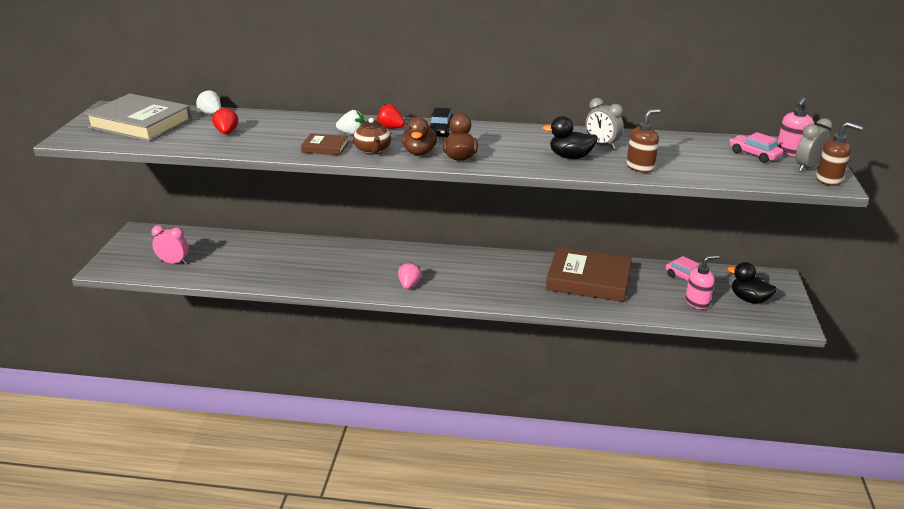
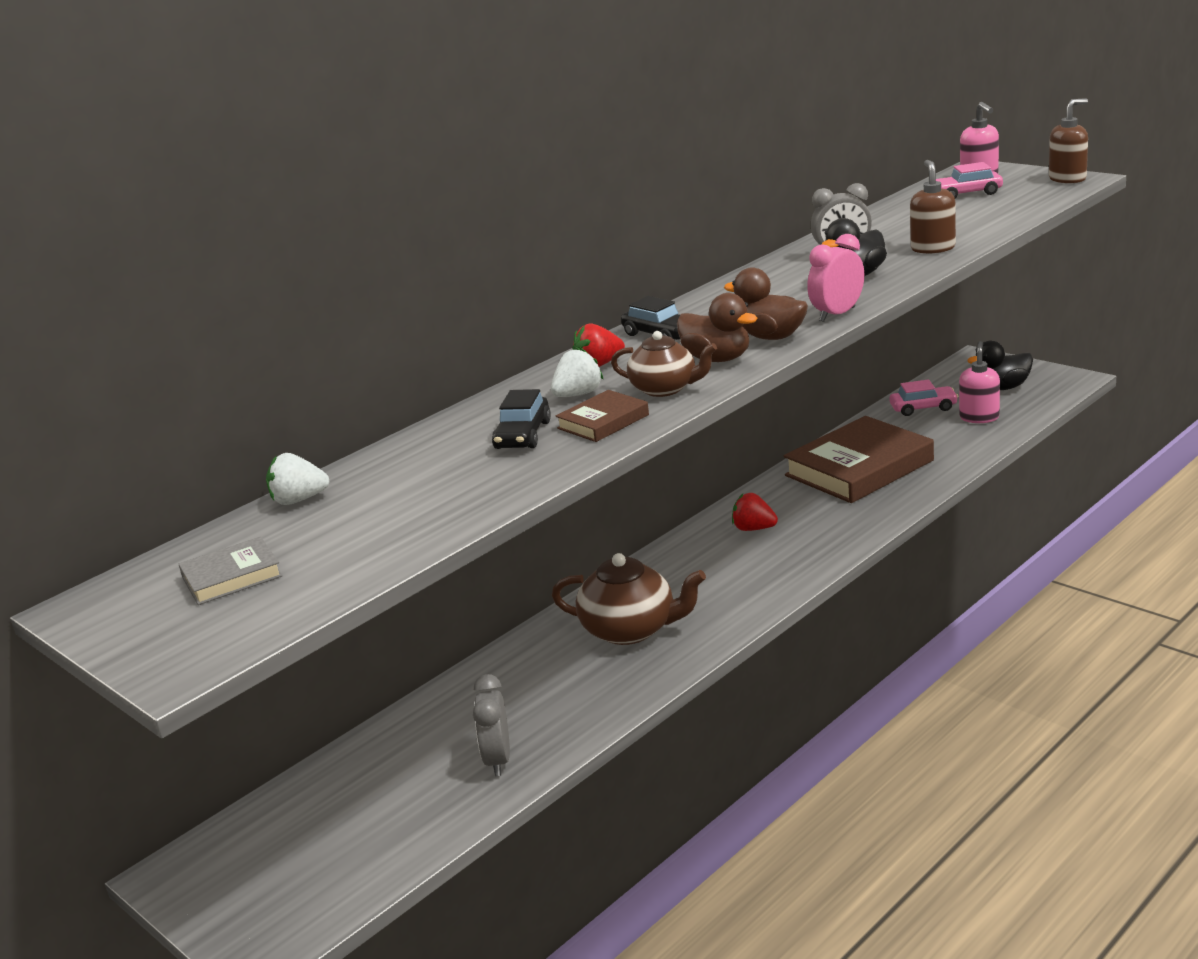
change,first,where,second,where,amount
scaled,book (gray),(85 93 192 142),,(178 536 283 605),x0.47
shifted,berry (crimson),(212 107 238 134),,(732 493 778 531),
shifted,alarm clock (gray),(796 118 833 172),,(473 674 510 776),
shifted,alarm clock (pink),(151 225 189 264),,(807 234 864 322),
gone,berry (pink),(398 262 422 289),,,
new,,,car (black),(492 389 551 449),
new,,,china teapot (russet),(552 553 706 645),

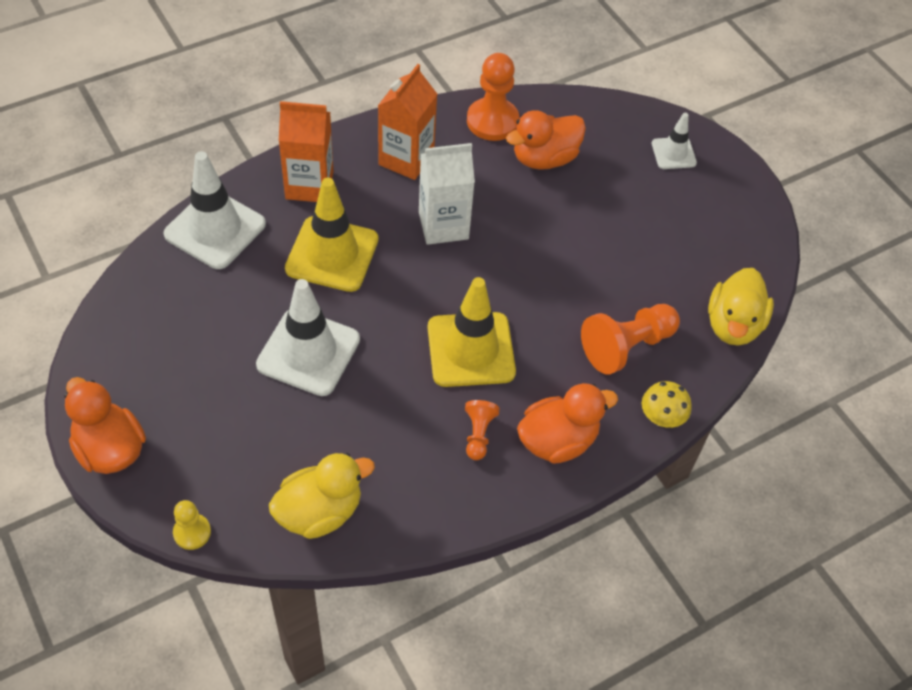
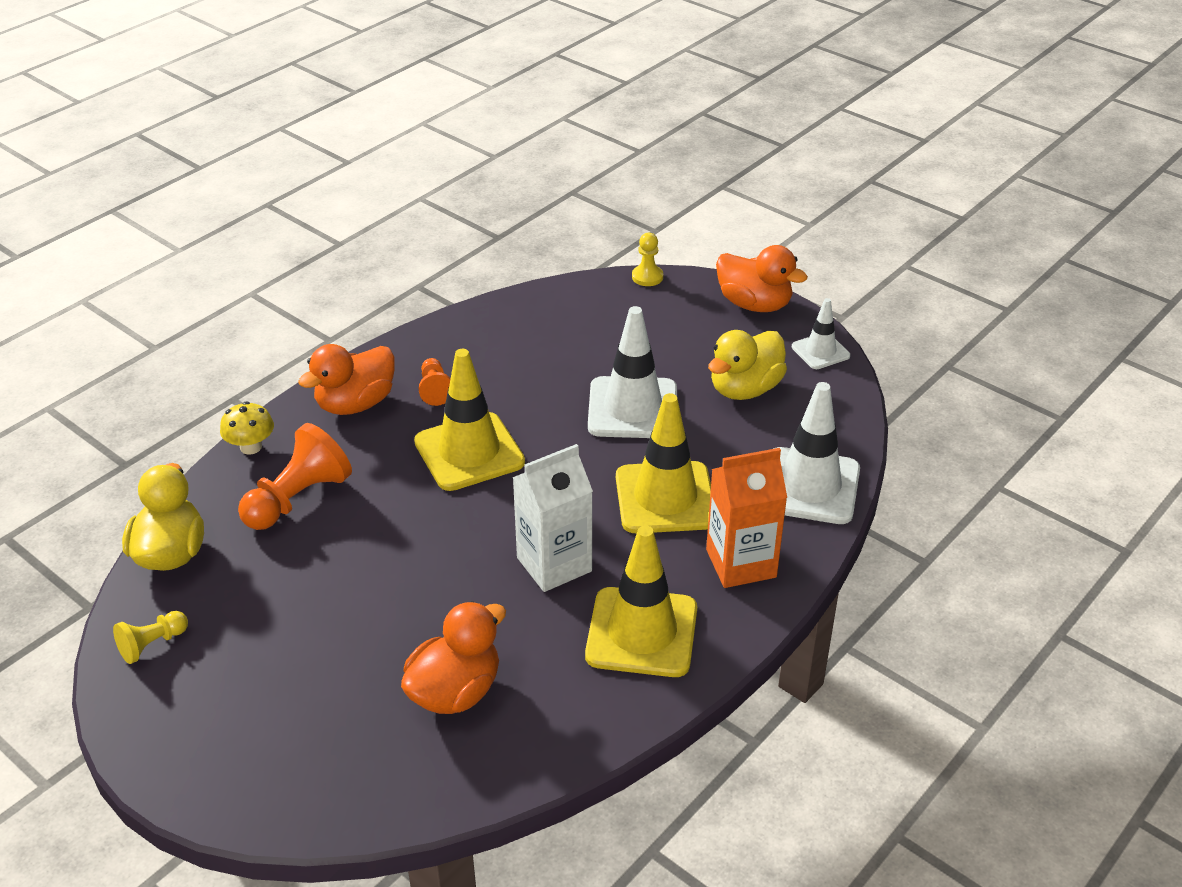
change,first,where,second,where,amount
gone,game pawn (orange),(467 53 519 141),,,
swapped,milk carton (orange),(378 64 437 180),road cone (bright yellow),(585 525 697 677),
shifted,road cone (white),(652 113 697 169),,(792 298 850 369),
shifted,toy duck (bright yellow),(269 453 375 539),,(708 330 787 400),
new,,,game pawn (bright yellow),(113 611 188 664),

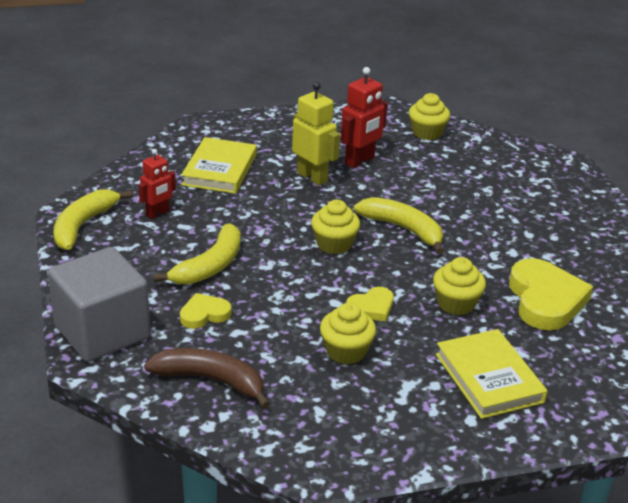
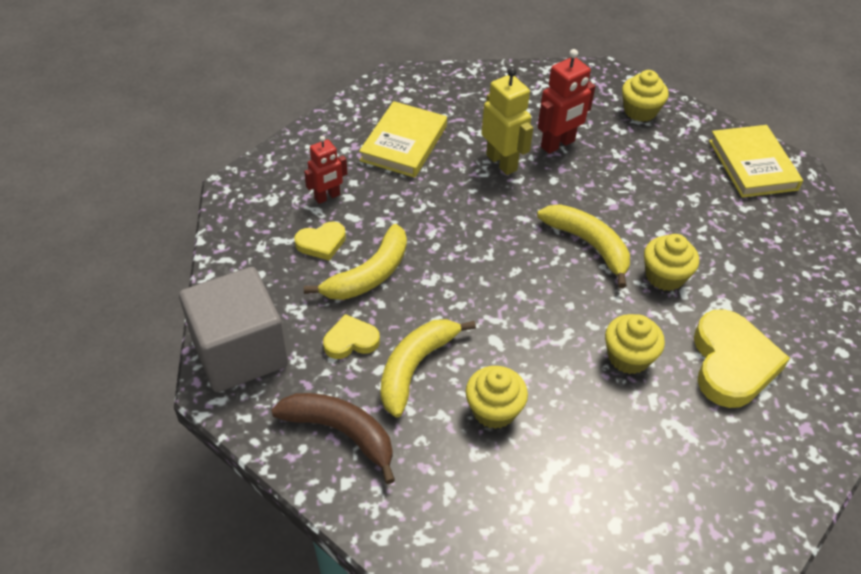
change,first,where,second,where,amount
shifted,banana fruit (bright yellow),(53 189 132 250),,(381 319 476 418),
shifted,cupcake (bright yellow),(311 200 360 254),,(644 234 699 291),
shifted,love heart (bright yellow),(346 287 394 322),,(294 221 346 261),
shifted,book (bright yellow),(436 329 548 419),,(709 125 803 198),

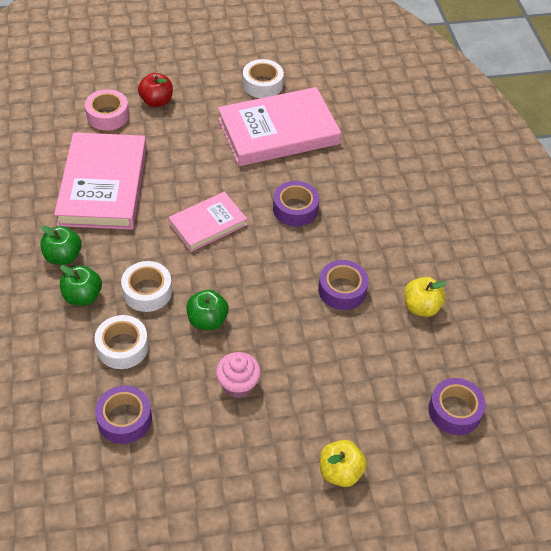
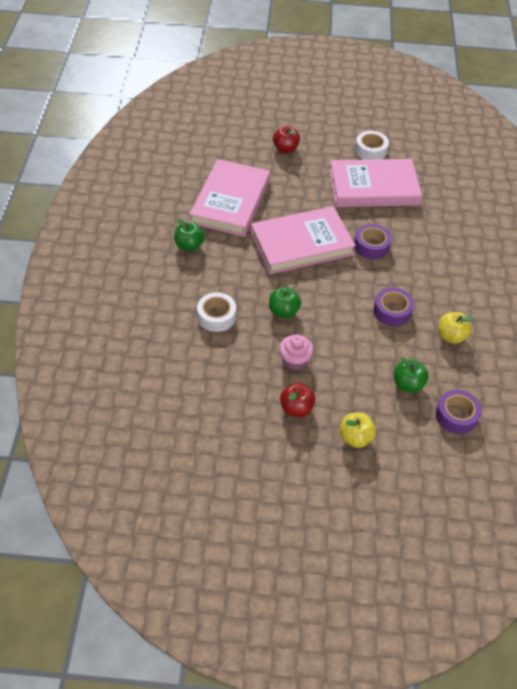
change,first,where,second,where,amount
gone,roll of tape (pink),(85 89 129 131),,,
scaled,book (pink),(168 192 247 252),,(251 206 356 274),x1.75
gone,roll of tape (white),(121 261 172 312),,,
shifted,toy apple (leaf-green),(60 265 102 305),,(394 357 429 393),
gone,roll of tape (violet),(95 385 152 444),,,
new,,,toy apple (crimson),(280 383 315 417),

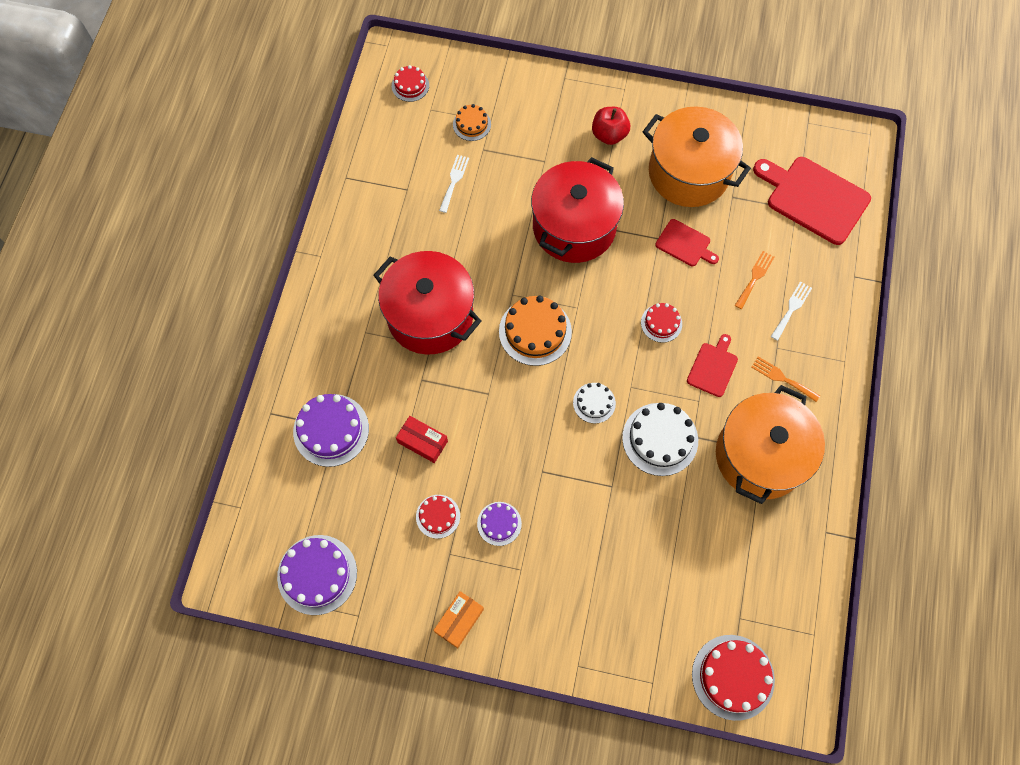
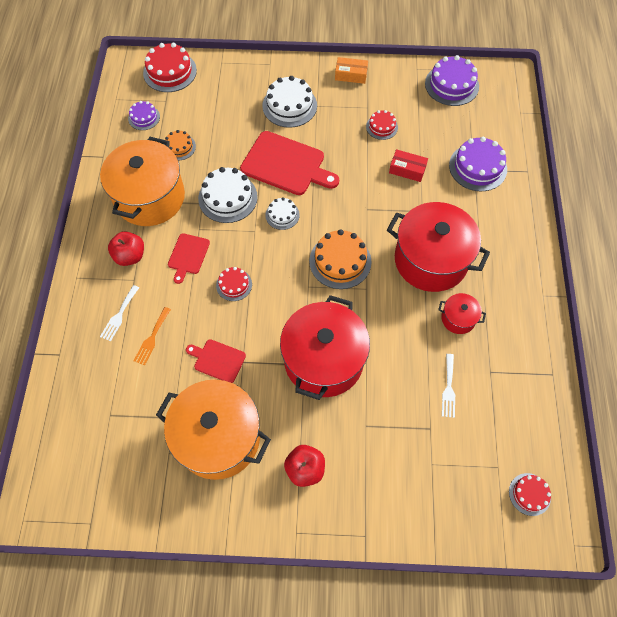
change,first,where,second,where,amount
shifted,gateau (orange),(453 104 491 141),,(164 130 196 160),
shifted,chopping board (crimson),(753 157 871 245),,(240 131 339 195),
swapped,table fork (orange),(751 357 820 402),toy apple (crimson),(108 231 144 266),
shifted,gateau (violet),(477 502 522 546),,(128 101 160 130),
rotated,box (orange),(433 591 484 648),,(335 57 368 84),75 degrees clockwise
new,,,gateau (white),(262 76 317 128),
new,,,pot (crimson),(438 293 486 334),

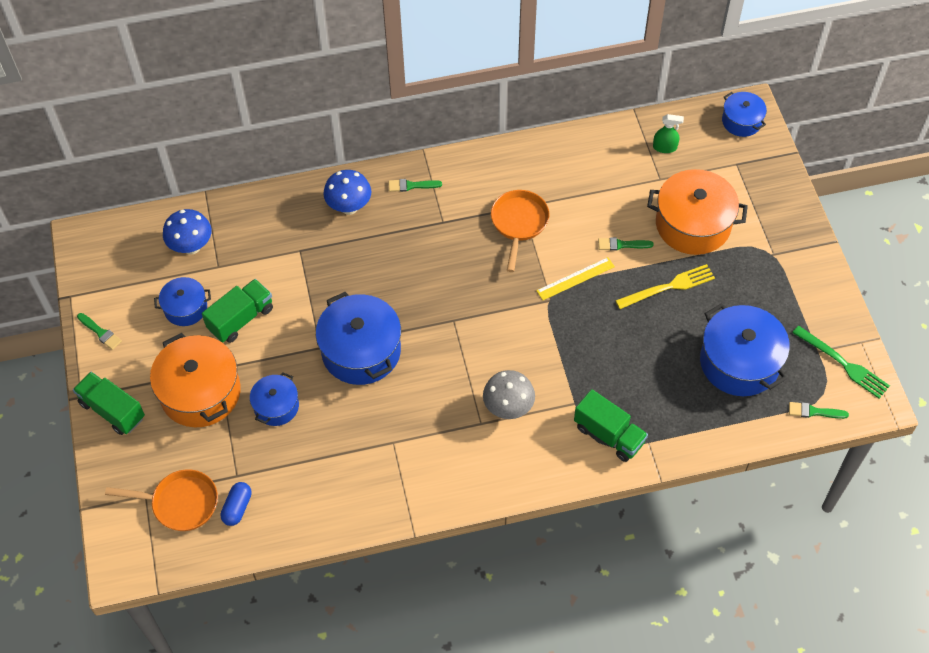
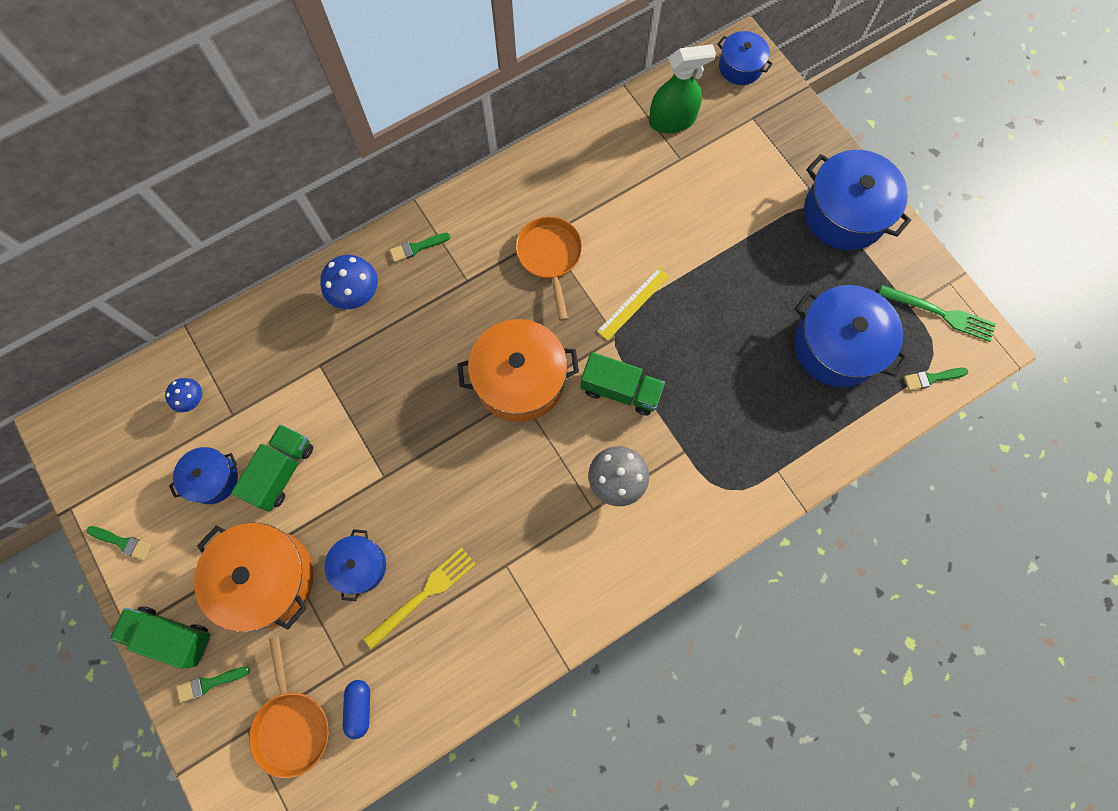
change,first,where,second,where,amount
scaled,spray cleaner (leaf-green),(653 114 684 153),,(649 44 716 133),x1.78
shifted,pot (orange),(647 169 748 255),,(457 319 579 422),
scaled,toadstool (royal blue),(163 209 212 255),,(165 378 202 412),x0.61
shifted,paintbrush (leaf-green),(598 237 654 251),,(176 667 250 703),
shifted,table fork (bright yellow),(615 264 715 309),,(364 547 476 649),
shifted,pot (royal blue),(316 292 401 385),,(804 150 911 250),
shifted,truck (leaf-green),(574 389 648 462),,(580 352 665 416),
rotated,pan (orange),(105 469 218 531),,(249 637 329 778),90 degrees clockwise

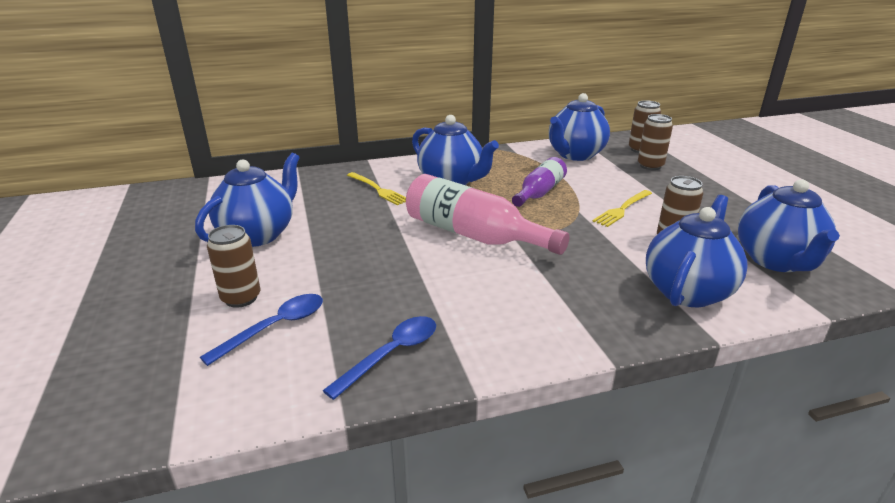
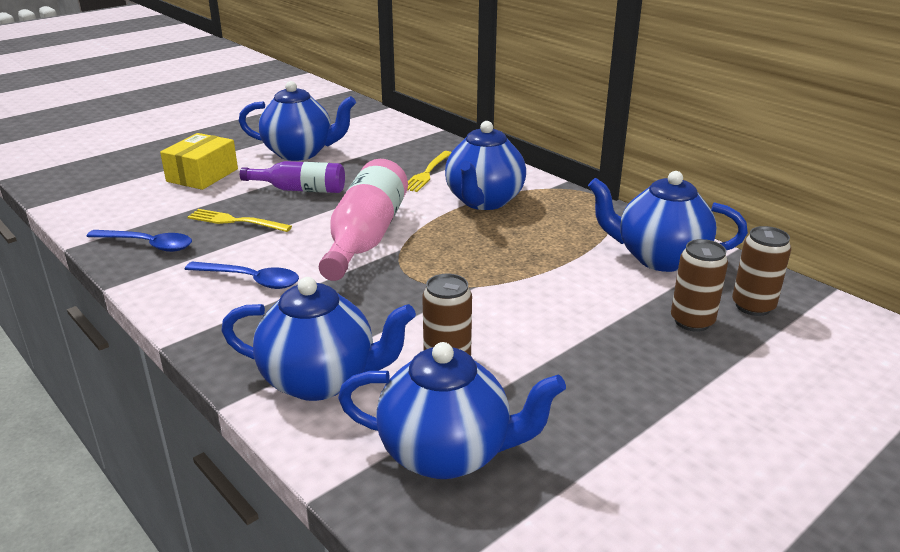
change,first,where,second,where,amount
shifted,flask (violet),(512 157 567 207),,(240 161 345 193),
rotated,china teapot (royal blue),(738 179 840 272),,(338 342 566 479),150 degrees counterclockwise
shifted,table fork (bright yellow),(593 190 652 227),,(188 209 292 232),
swapped,can (russet),(207 225 260 308),box (bright yellow),(160 133 238 190),
shifted,tablespoon (royal blue),(200 294 323 366),,(185 262 299 289),

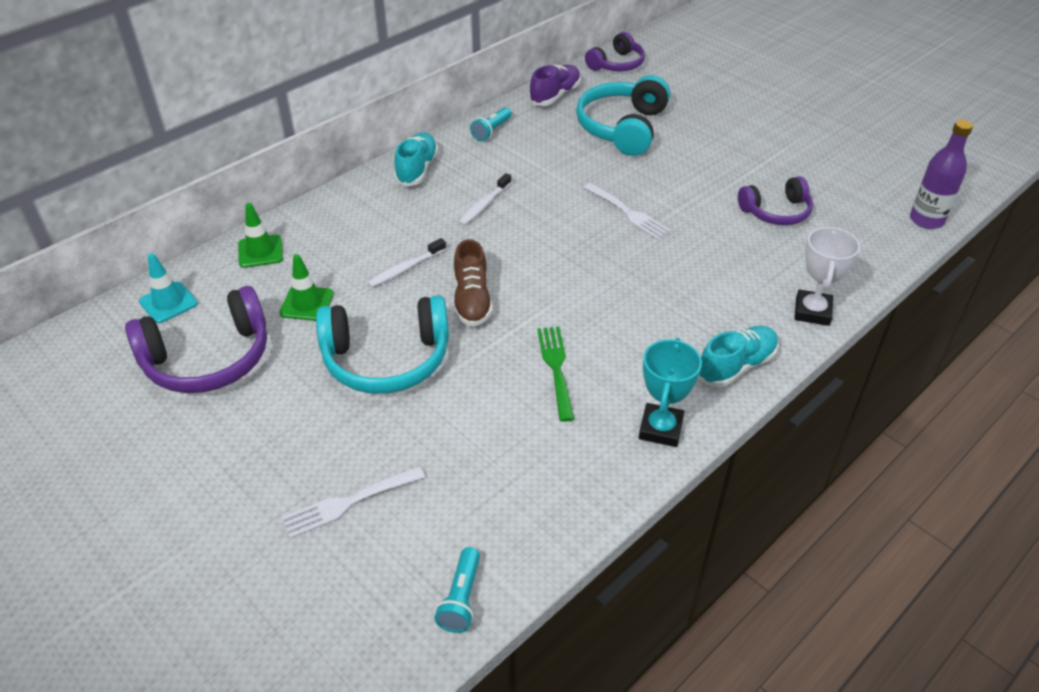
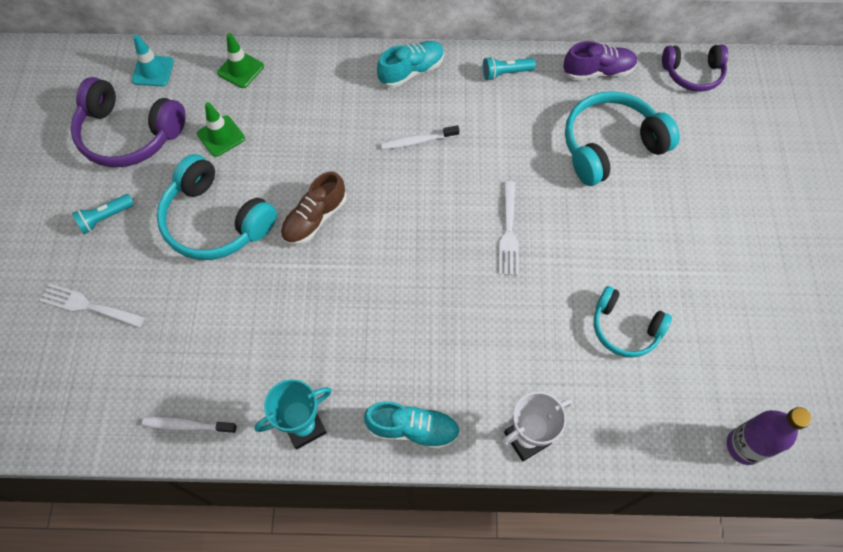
change,first,where,second,where,amount
repainted,headset (violet),(738 176 813 225),headset (turquoise),(594 286 672 358),
shifted,toothbrush (white),(367 238 446 288),,(142 416 237 434),
gone,table fork (leaf-green),(537 327 574 422),,,
shifted,flashlight (turquoise),(434 547 480 633),,(72 194 134 234),

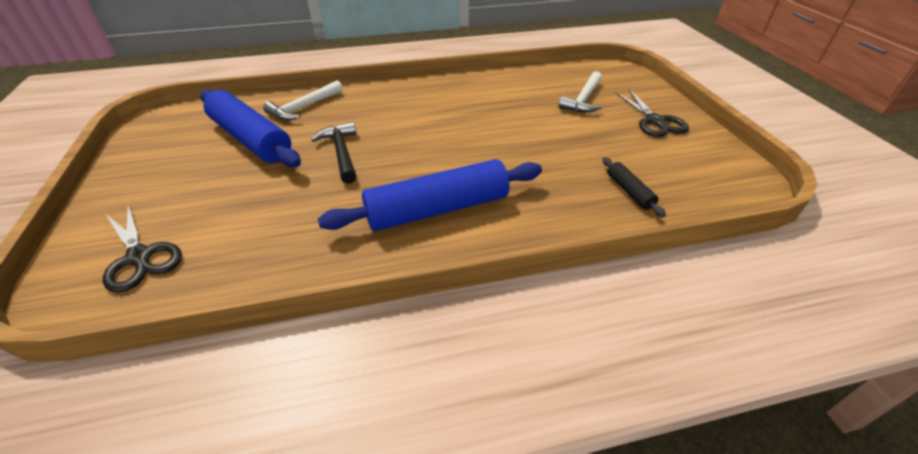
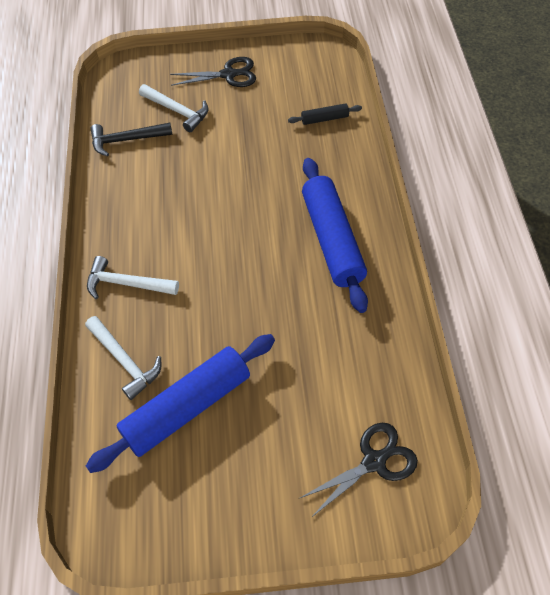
change,first,where,second,where,amount
shifted,hammer (black),(311 121 356 184),,(90 123 172 156),
new,,,hammer (white),(87 256 179 299),

